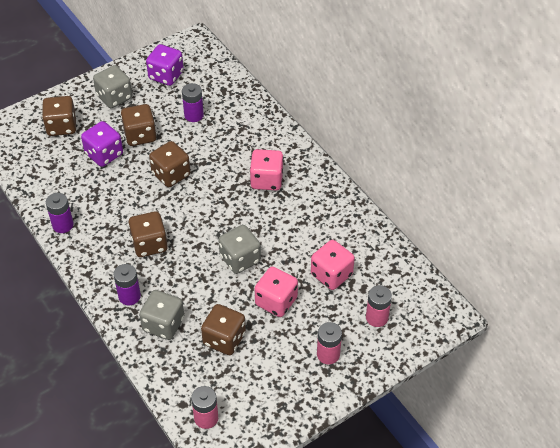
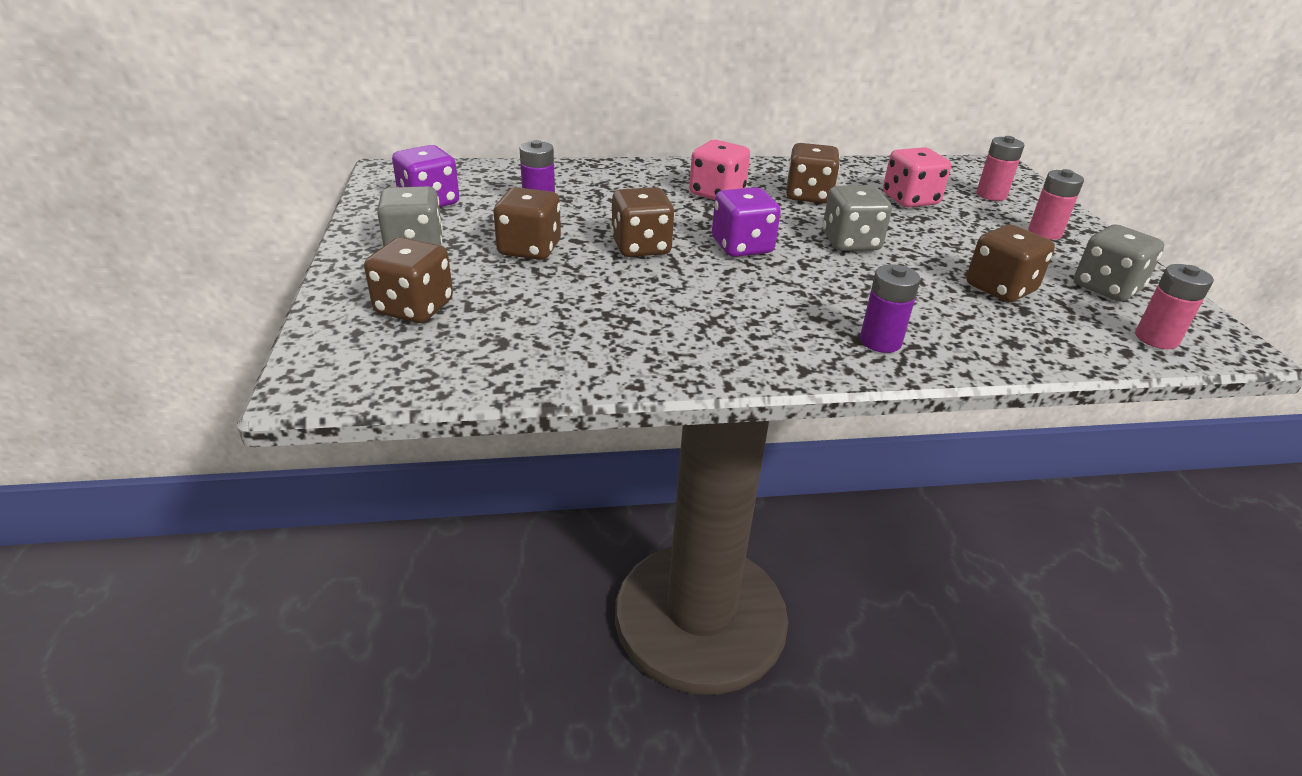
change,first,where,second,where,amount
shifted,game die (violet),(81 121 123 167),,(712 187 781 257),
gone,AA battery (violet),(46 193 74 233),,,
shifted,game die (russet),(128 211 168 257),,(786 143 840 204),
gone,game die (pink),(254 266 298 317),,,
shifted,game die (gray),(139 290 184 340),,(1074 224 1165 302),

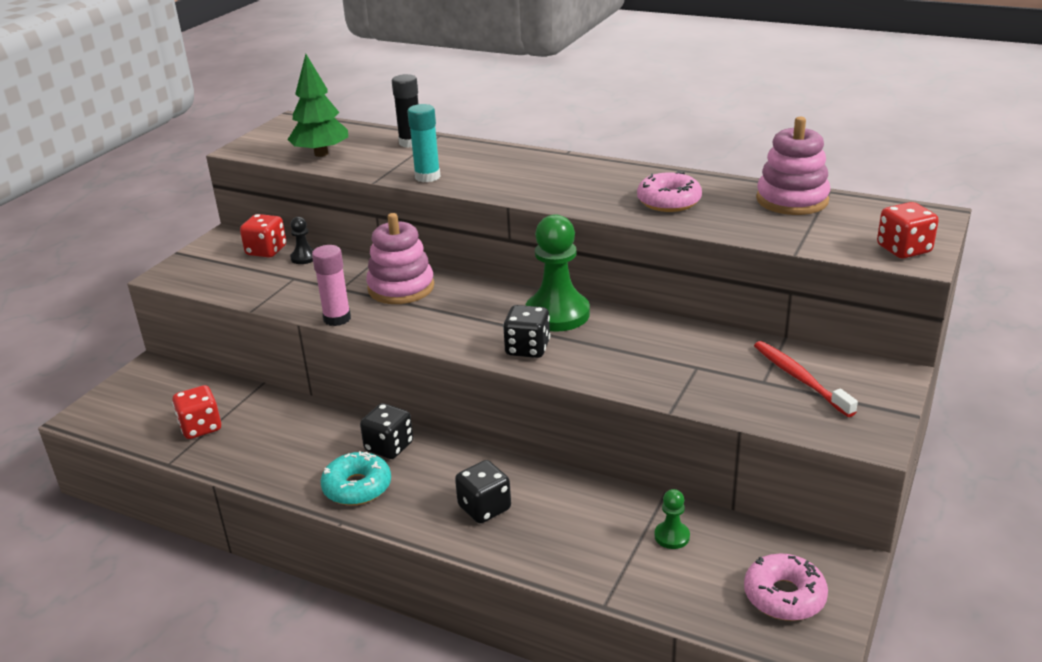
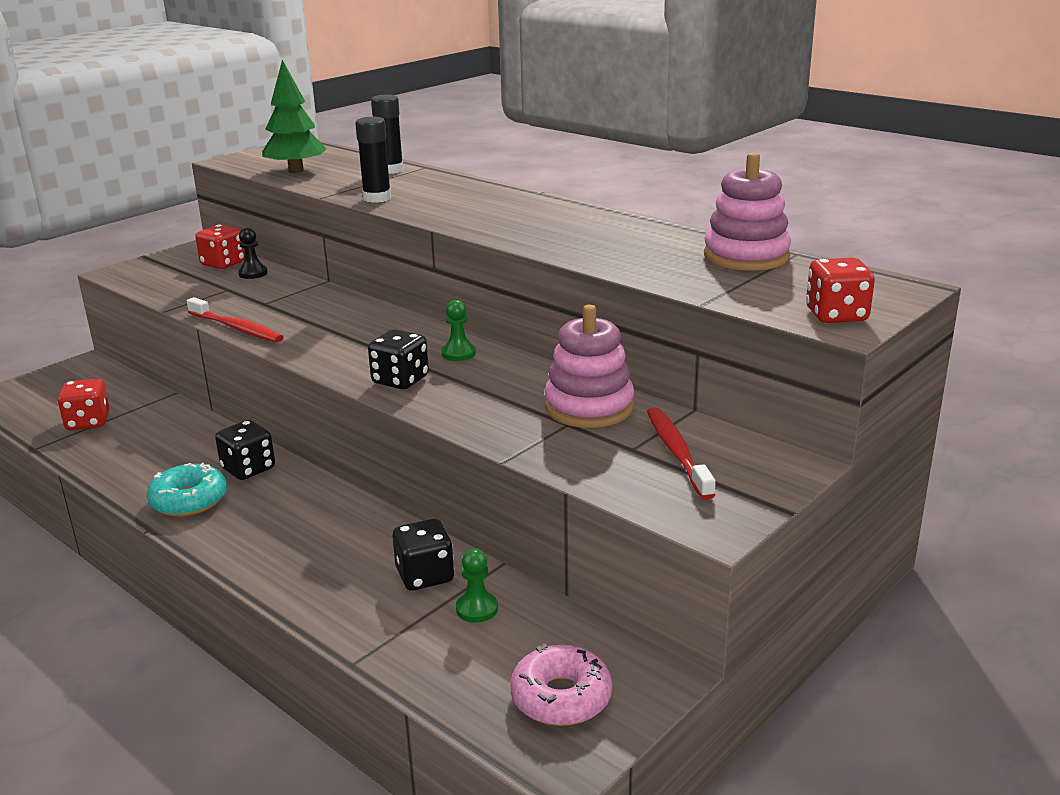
change,first,where,second,where,amount
repainted,stick of glue (turquoise),(407 104 440 182),stick of glue (black),(355 117 391 203),
gone,doughnut (pink),(637 171 702 212),,,
shifted,stacking toy (pink),(366 213 434 304),,(544 305 635 428),
scaled,game pawn (leaf-green),(525 214 590 332),,(442 300 476 361),x0.46
swapped,stick of glue (pink),(312 245 351 326),toothbrush (crimson),(187 297 283 342),
shifted,game die (black),(455 460 511 523),,(392 519 454 591),

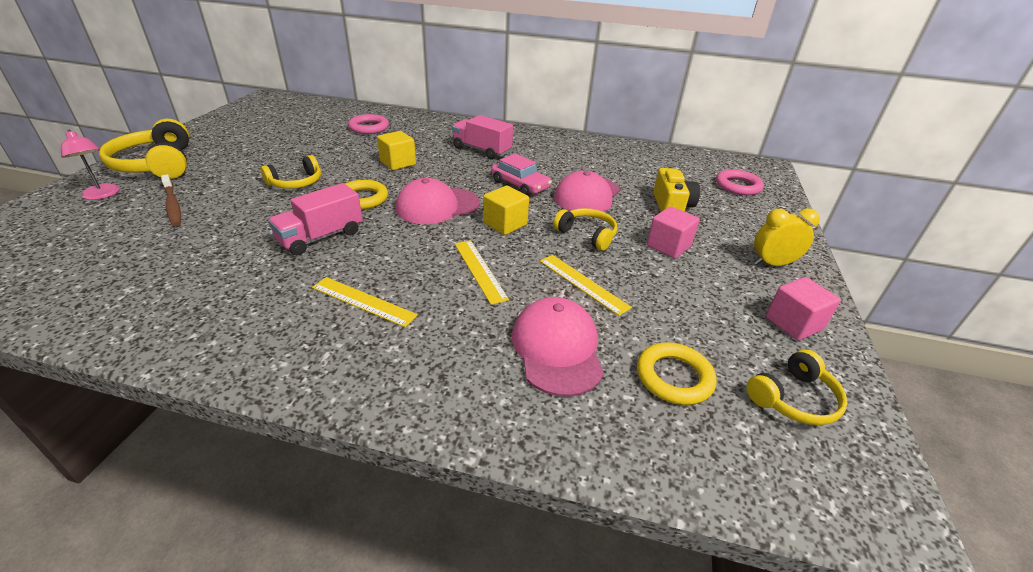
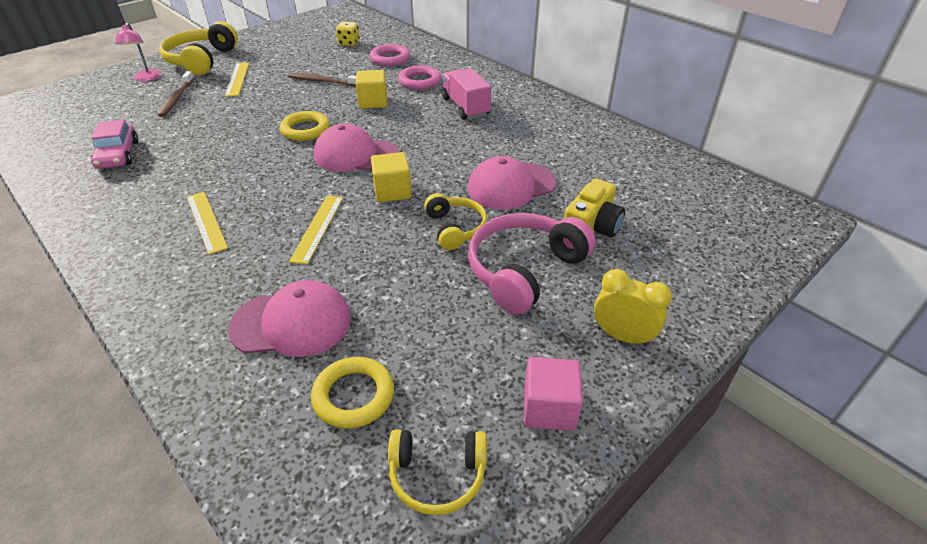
change,first,where,second,where,amount
shifted,car (pink),(491 154 552 196),,(91 119 139 169),
gone,headset (bright yellow),(261 155 321 189),,,
shifted,ring (pink),(716 169 764 195),,(398 65 441 90),
gone,truck (pink),(268 183 363 255),,,
swapped,cube (pink),(647 206 700 258),headset (pink),(468 213 596 315),
shifted,ruler (bright yellow),(540 255 632 316),,(225 63 249 97),
rotated,peaked cap (pink),(512 297 604 397),,(228 280 351 357),60 degrees clockwise
new,,,game die (bright yellow),(336 21 360 46),
new,,,toothbrush (russet),(288 73 356 86),

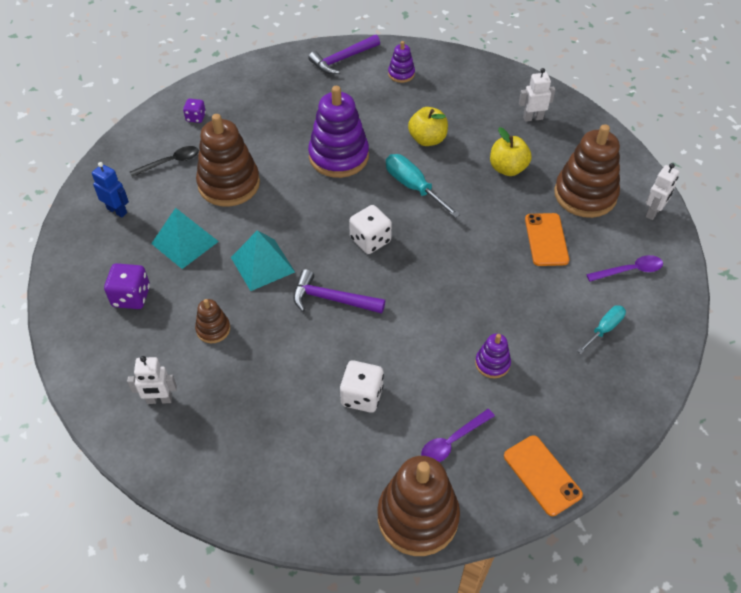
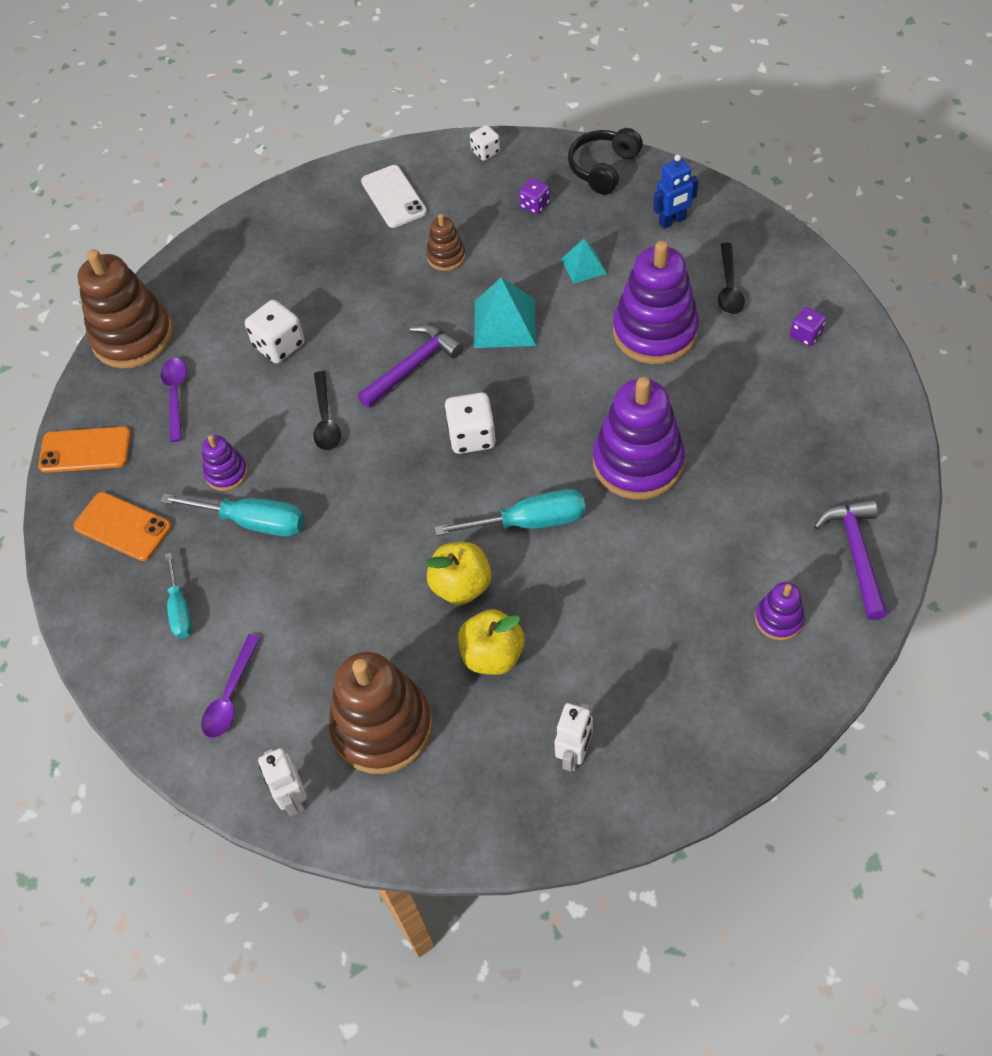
change,first,where,second,where,amount
shifted,toy apple (bright yellow),(408 107 448 146),,(426 542 492 605),
repainted,stacking toy (russet),(196 114 260 207),stacking toy (violet),(613 241 699 364),
scaled,solid pyramid (turquoise),(151 208 219 269),,(561 239 607 284),x0.60
shifted,smartphone (orange),(525 213 569 266),,(74 492 171 561),
scaled,game die (violet),(104 263 150 309),,(519 178 550 214),x0.61
swapped,robot figure (white),(127 356 177 404),smartphone (white),(361 165 427 228),
new,,,game die (white),(470 125 500 161),
new,,,headset (black),(568 128 643 195),
new,,,tablespoon (black),(313 371 341 450),
new,,,screwdriver (turquoise),(160 494 304 537),

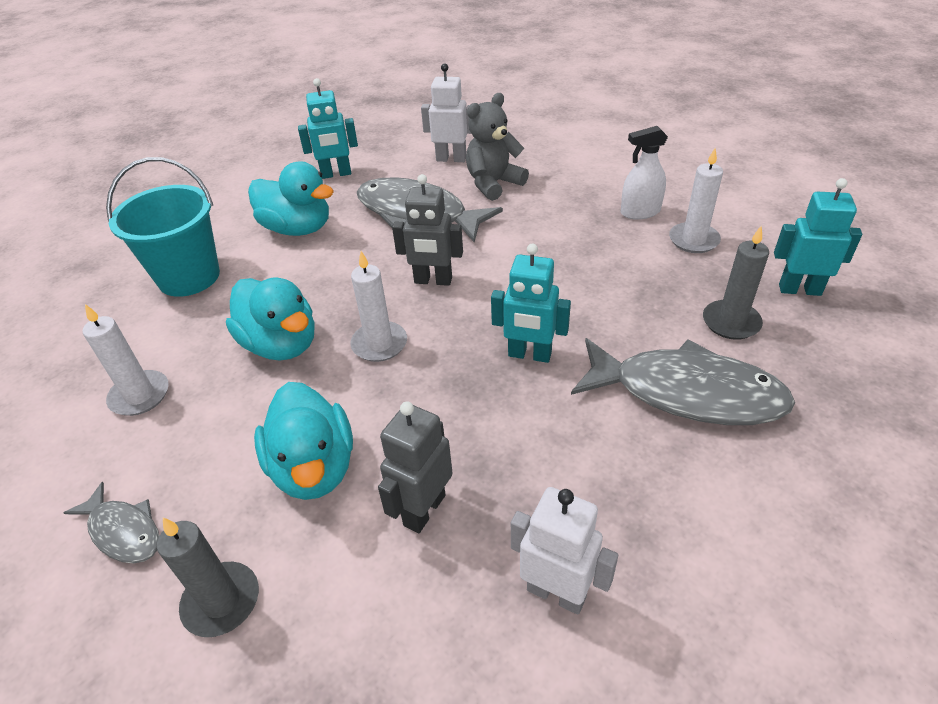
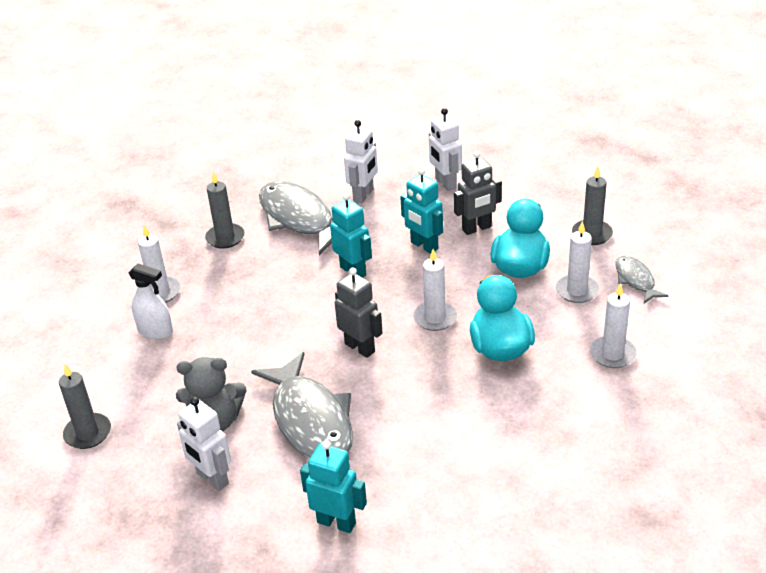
change,first,where,second,where,amount
gone,pail (turquoise),(106 157 220 297),,,
gone,toy duck (turquoise),(248 161 334 236),,,
shifted,robot figure (turquoise),(774 178 862 296),,(400 168 443 254),
new,,,robot figure (white),(344 120 378 203),
new,,,wax candle (white),(556 221 599 303),
new,,,wax candle (gray),(59 364 111 449),

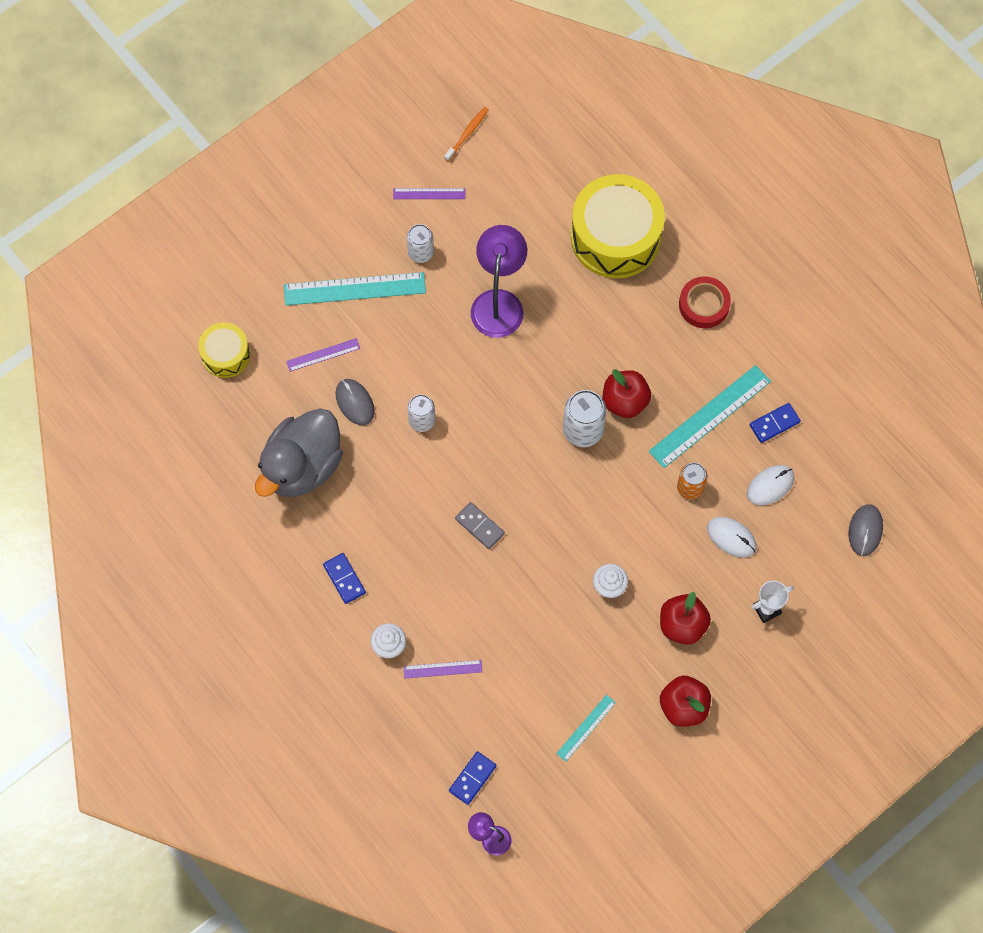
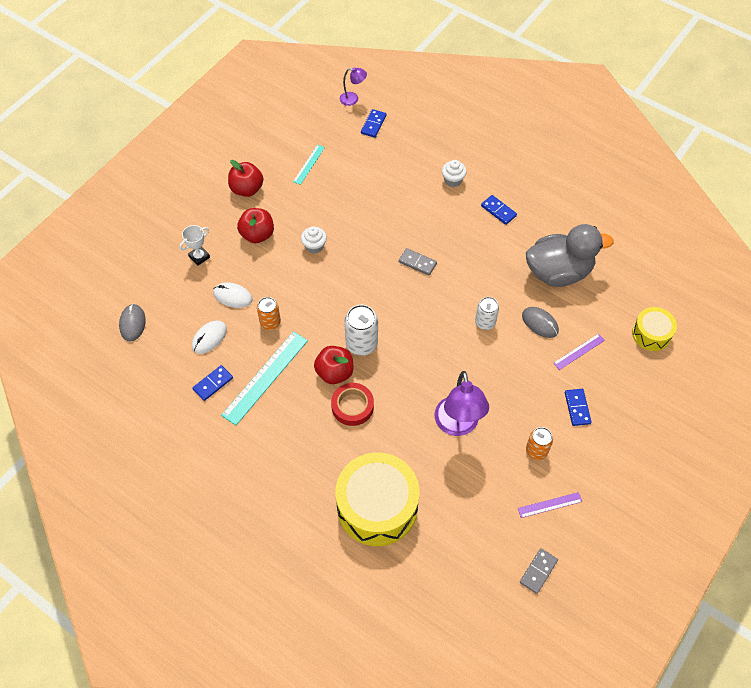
change,first,where,second,where,amount
swapped,toothbrush (orange),(444 107 488 162),domino piece (gray),(520 548 558 594),
repainted,can (white),(407 224 434 263),can (orange),(526 427 553 460),
swapped,ruler (turquoise),(284 272 426 305),domino piece (royal blue),(565 389 592 426),
shifted,roll of tape (crimson),(679 276 731 328),,(331 383 374 426),
rotated,toy duck (gray),(255 408 343 497),,(526 224 614 287),60 degrees clockwise
gone,ruler (violet),(403 660 482 679),,,

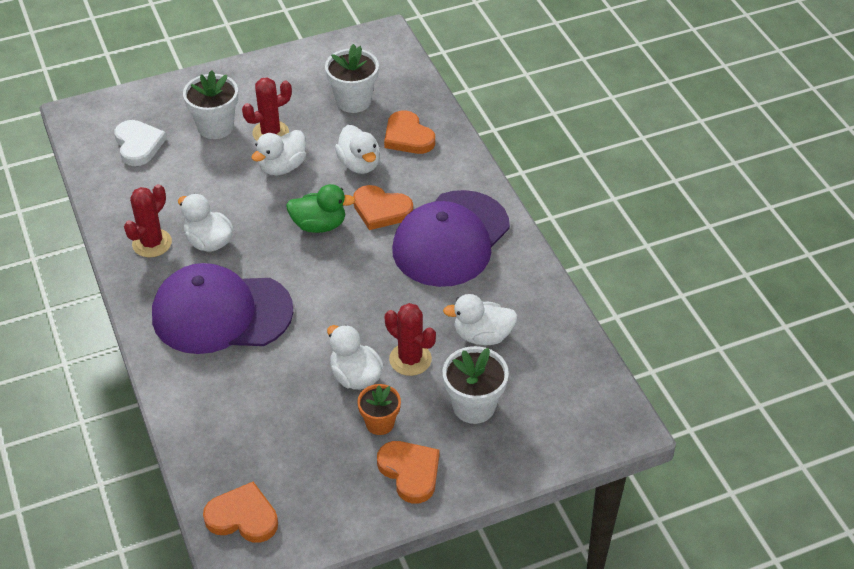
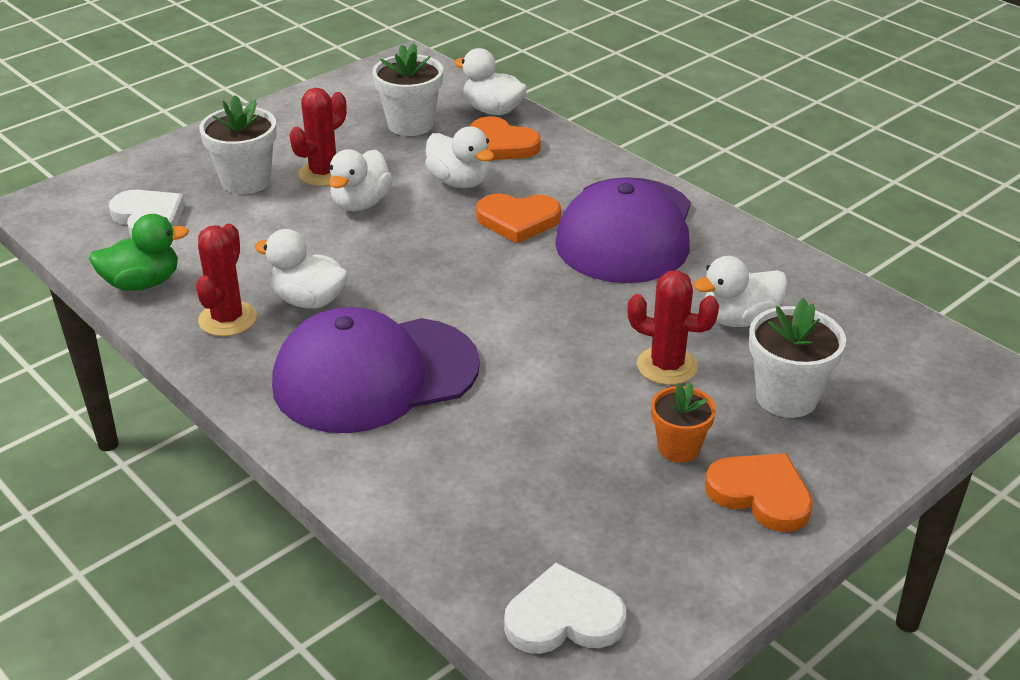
change,first,where,second,where,amount
shifted,toy duck (leaf-green),(286 184 355 233),,(89 214 189 291),
shifted,toy duck (white),(327 325 384 390),,(454 48 527 115),
repainted,love heart (orange),(203 482 278 543),love heart (white),(504 563 626 654),

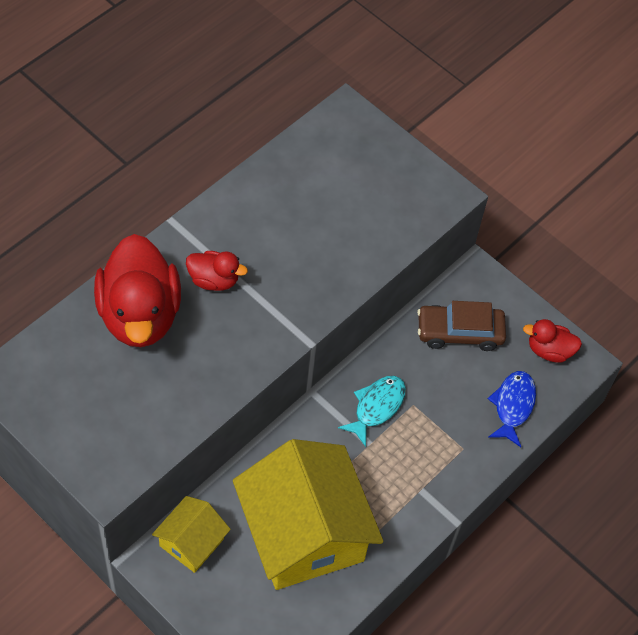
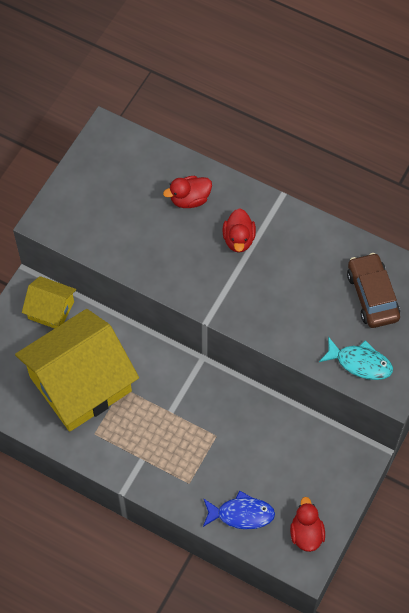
change,first,where,second,where,amount
scaled,toy duck (crimson),(94 234 181 347),,(163 176 212 208),x0.49
shifted,car (russet),(417 301 506 351),,(347 253 400 328),
shifted,toy fish (turquoise),(338 376 406 447),,(319 337 393 380),

